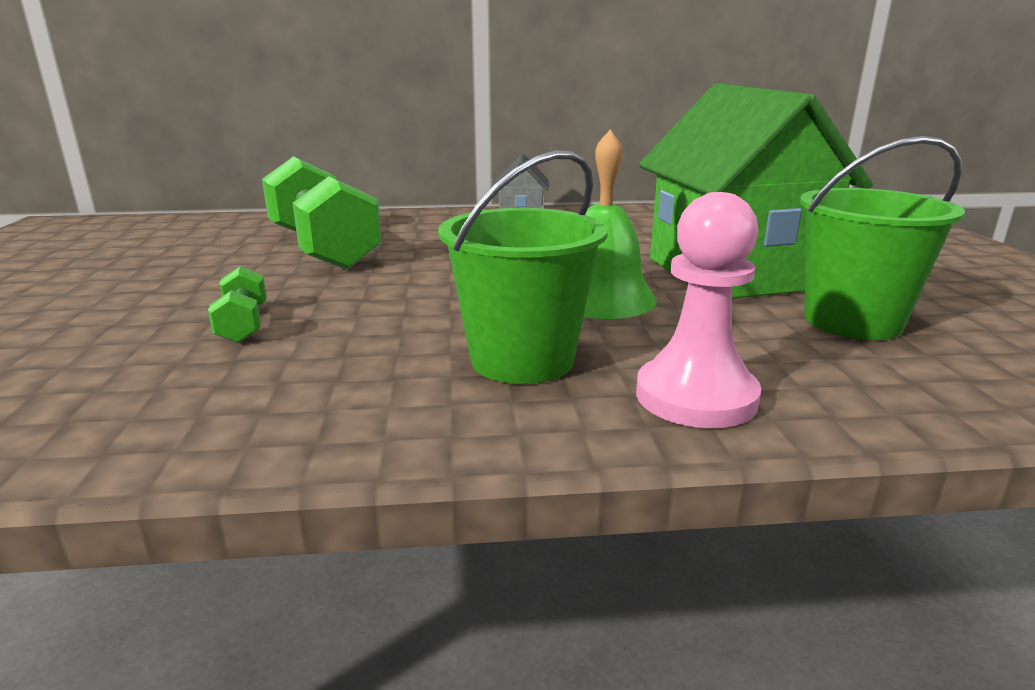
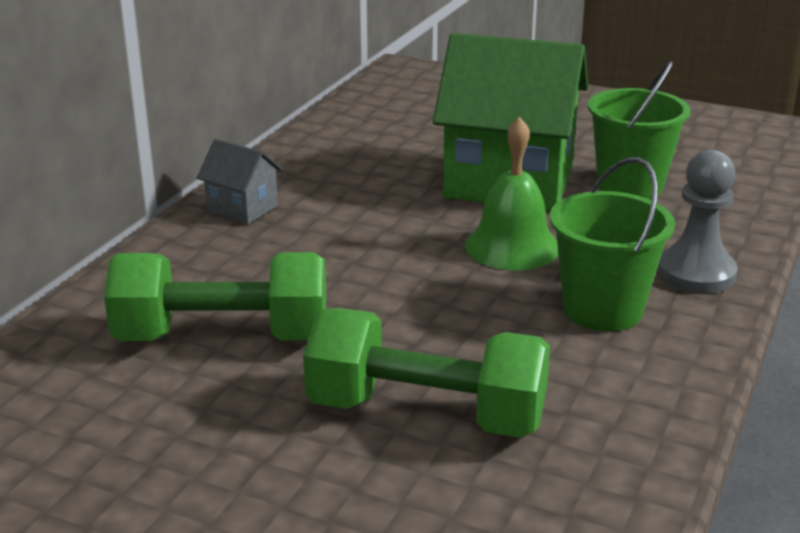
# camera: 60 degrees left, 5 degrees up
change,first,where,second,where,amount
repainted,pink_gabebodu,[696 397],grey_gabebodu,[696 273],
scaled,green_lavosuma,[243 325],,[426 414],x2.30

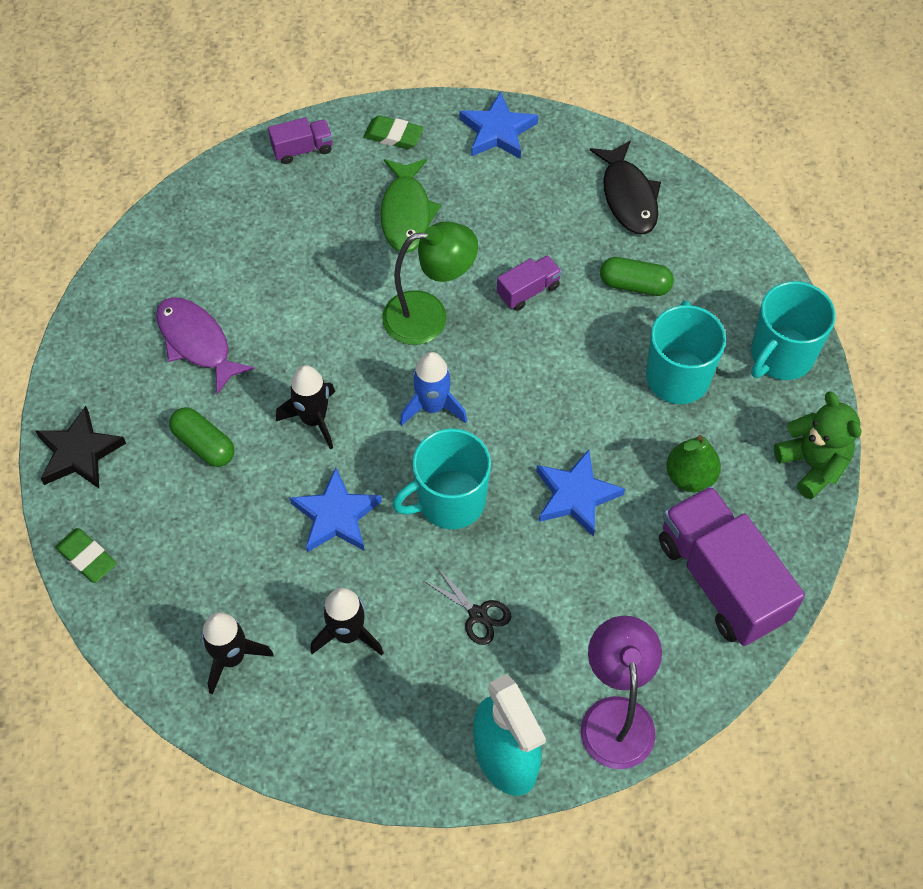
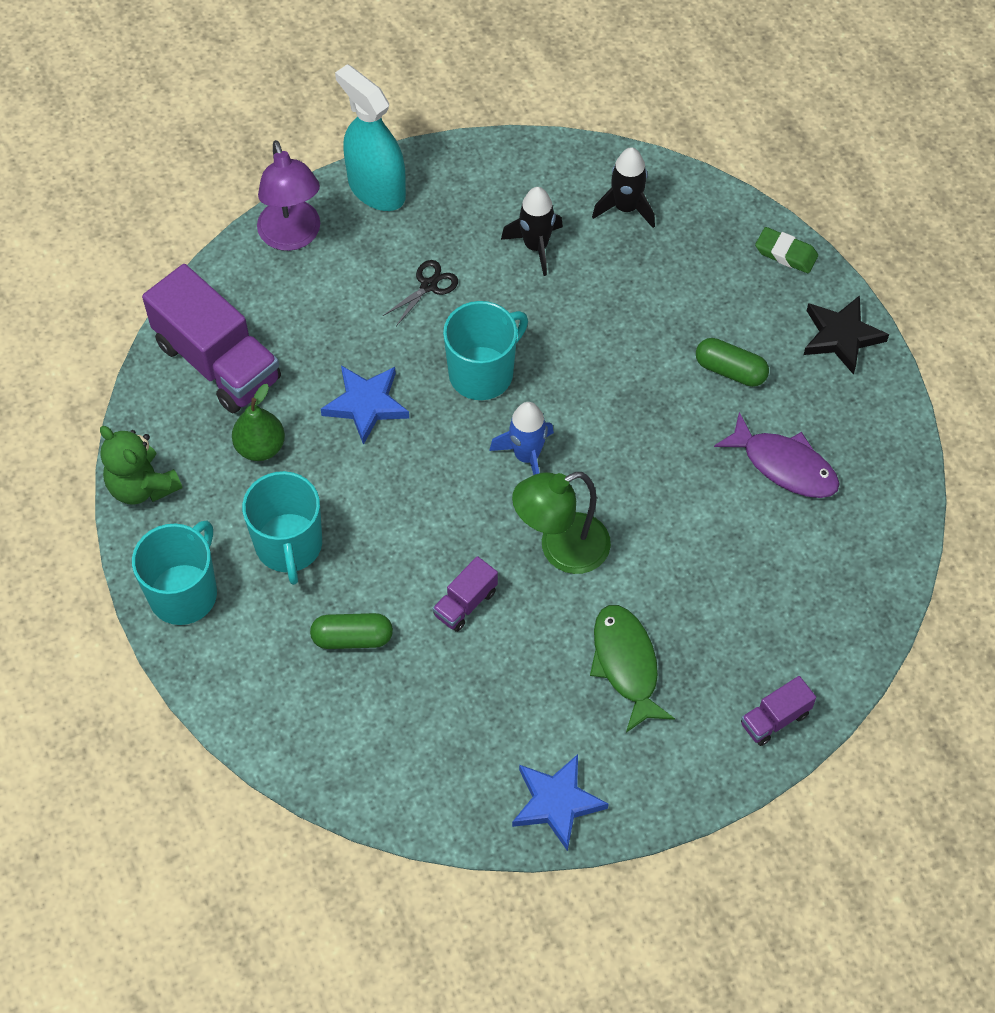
# camera: 165 degrees right, 0 degrees up
change,first,where,second,where,amount
gone,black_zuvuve,[313 419],,,
gone,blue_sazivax,[336 516],,,
gone,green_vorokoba,[393 136],,,
gone,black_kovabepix,[628 197],,,
rotated,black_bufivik,[478 614],,[429 286],105 degrees clockwise

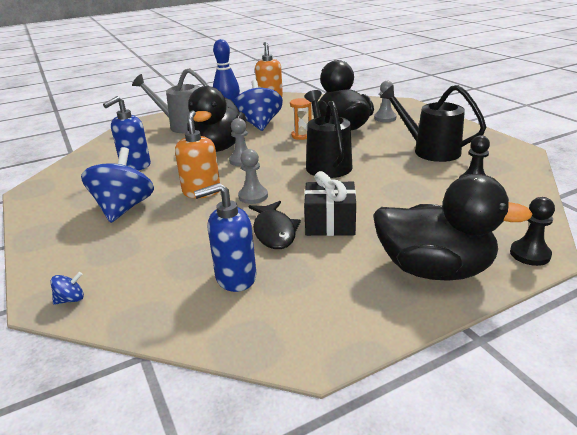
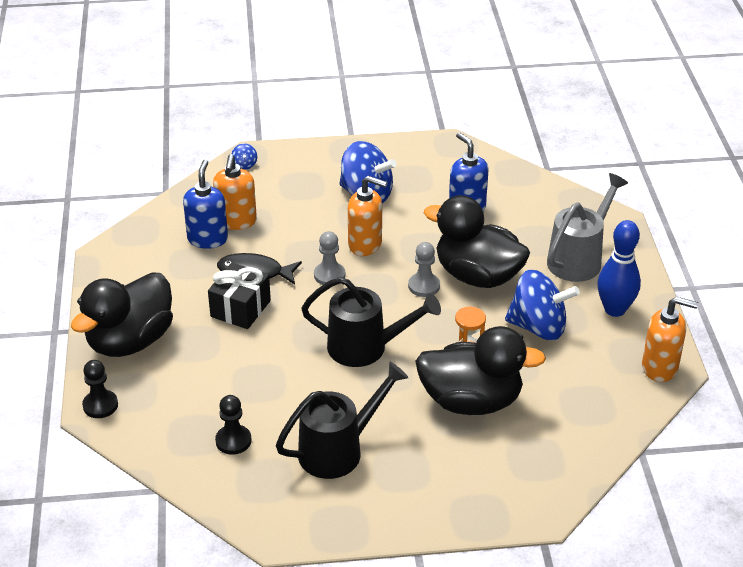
# camera: 110 degrees right, 10 degrees up
change,first,where,second,where,amount
gone,grey_gabebodu,[385 118],,,
new,,,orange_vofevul,[236 221],

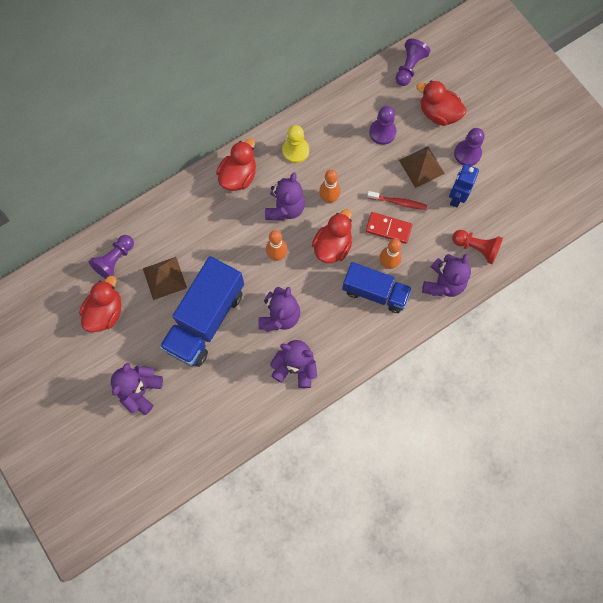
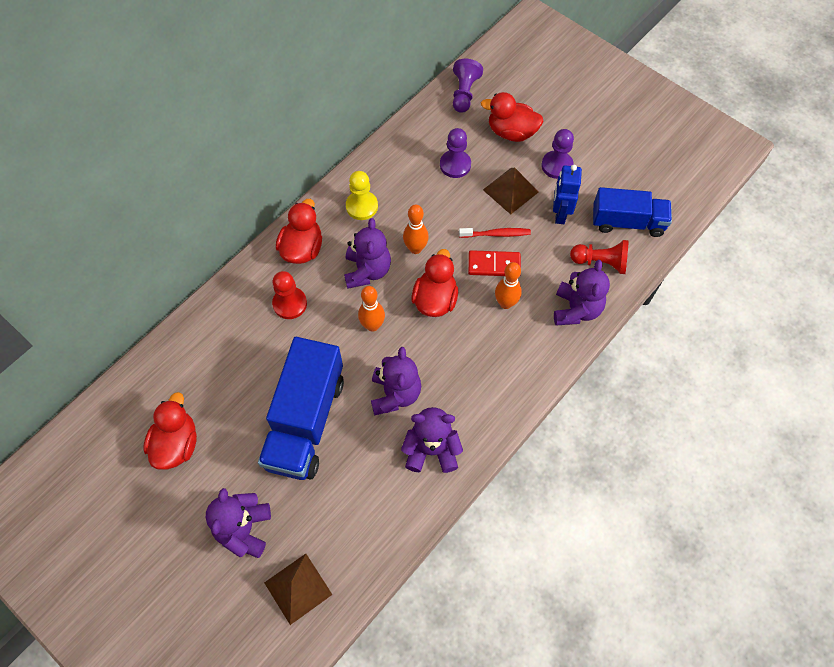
# camera: 15 degrees left, 10 degrees down
change,first,where,second,where,amount
gone,purple_gabebodu,[115 260],,,
new,,,red_gabebodu,[290 304],
shifted,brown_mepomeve,[164 278],,[298 588],
shifted,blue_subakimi,[375 292],,[627 222],

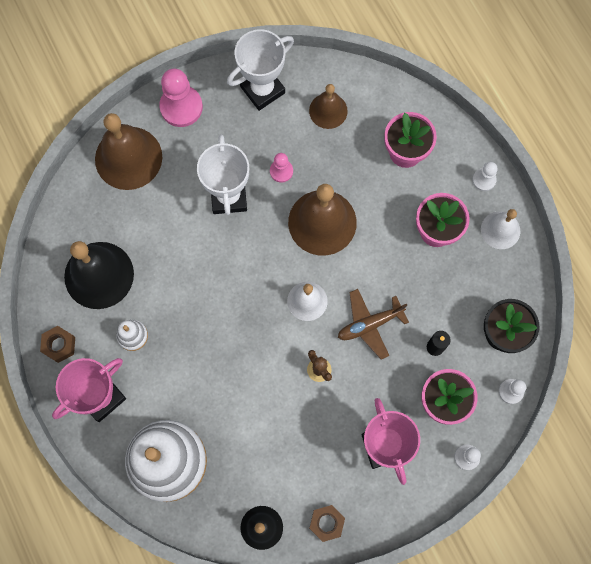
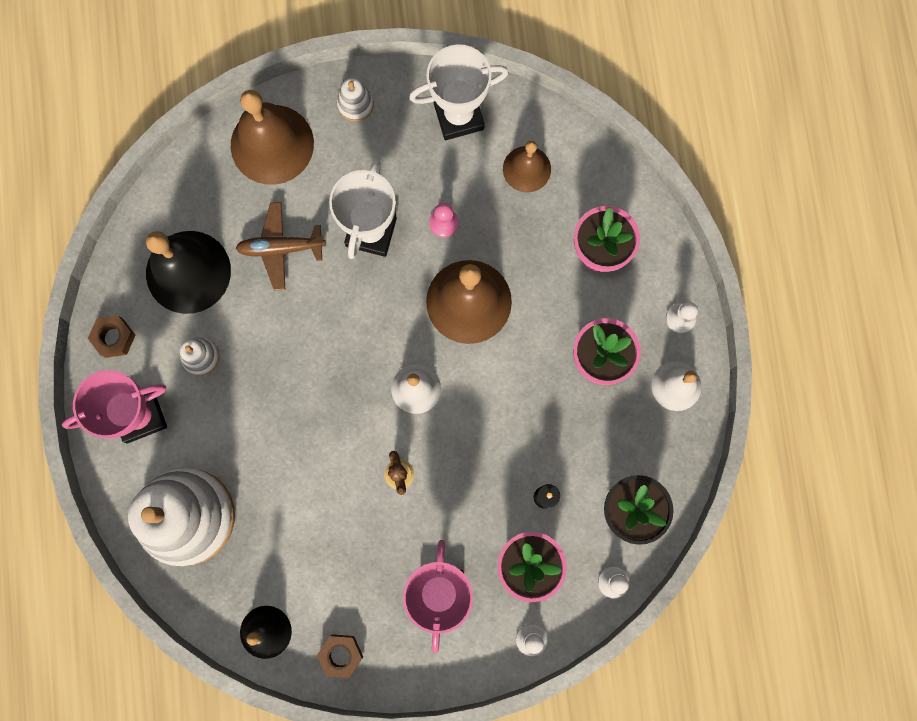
# camera: 20 degrees right, 5 degrees up
change,first,where,second,where,amount
shifted,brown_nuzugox,[370 324],,[281 248],
swapped,pink_gabebodu,[181 107],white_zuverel,[355 104],

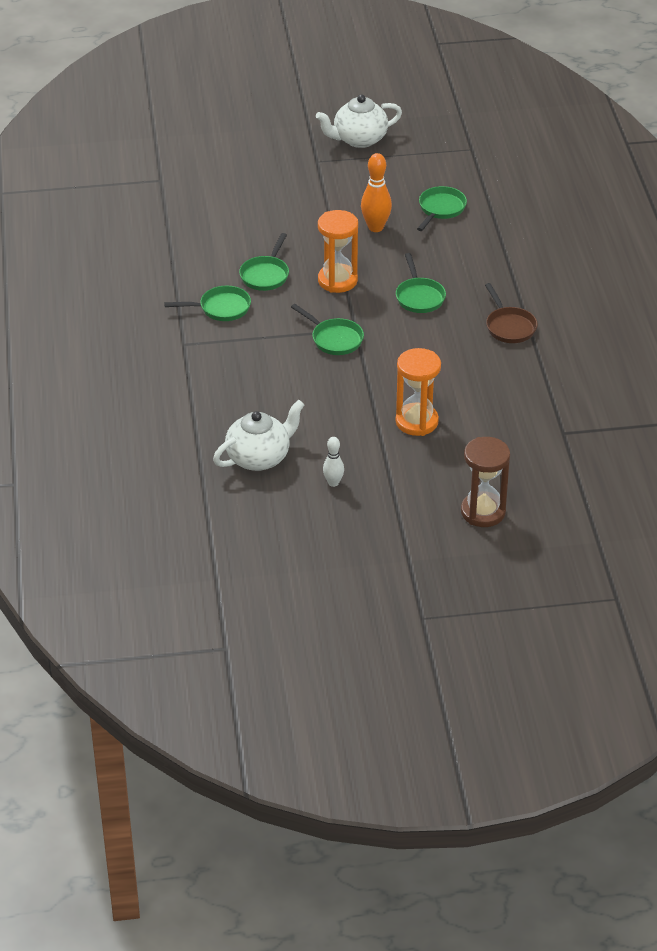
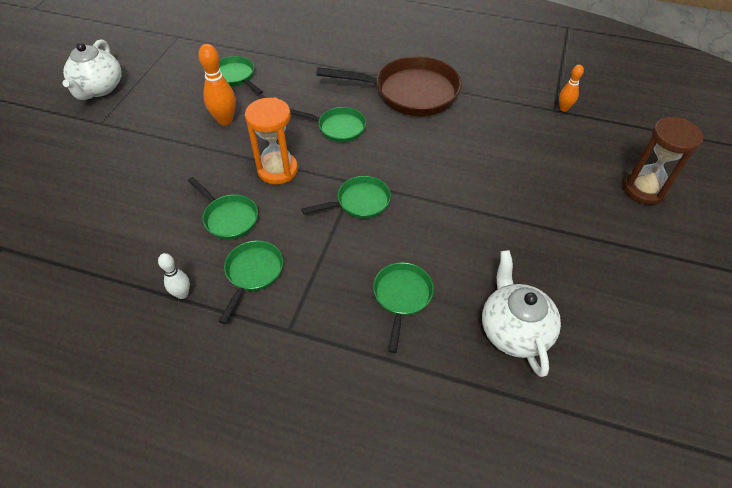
# camera: 65 degrees left, 10 degrees up
change,first,where,second,where,amount
gone,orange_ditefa,[416 422],,,
new,,,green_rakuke,[402 297],
new,,,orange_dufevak,[564 108],
shifted,white_dufevak,[333 483],,[182 294],
scaled,brown_rakuke,[509 327],,[410 93],x1.87

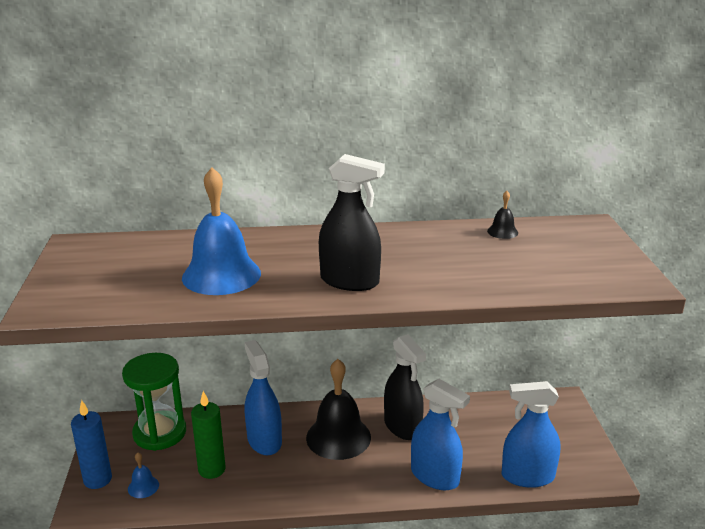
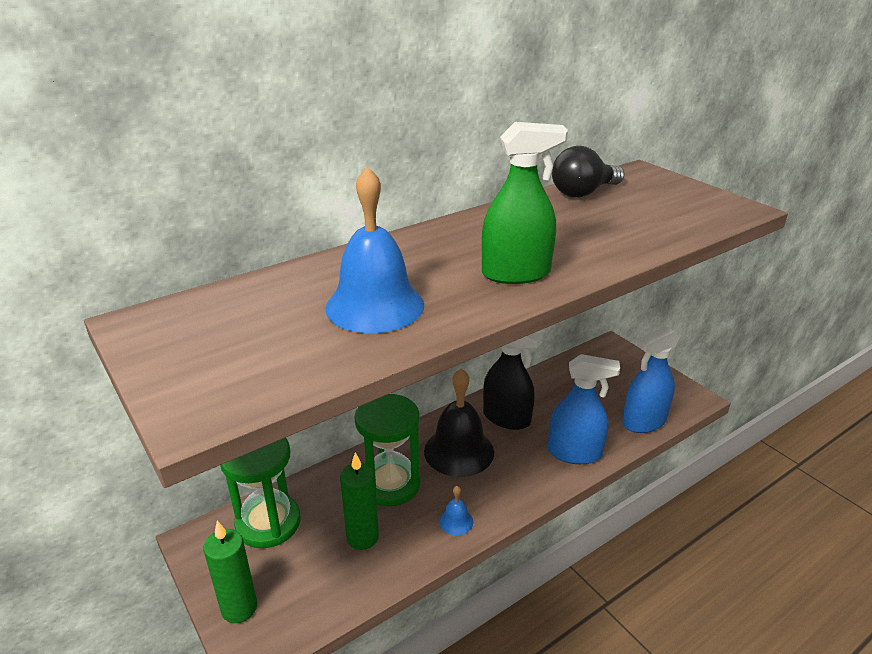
# camera: 30 degrees left, 5 degrees up
change,first,where,second,where,amount
shifted,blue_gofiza,[143 487],,[456 521],
swapped,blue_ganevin,[264 441],green_ditefa,[390 484],
swapped,black_gofiza,[502 232],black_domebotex,[583 193],
repainted,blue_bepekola,[97 479],green_bepekola,[239 608],
repainted,black_ganevin,[349 281],green_ganevin,[516 274],

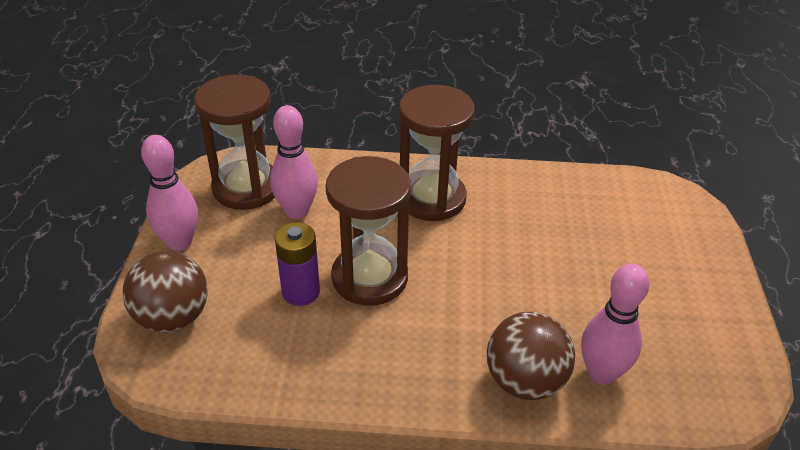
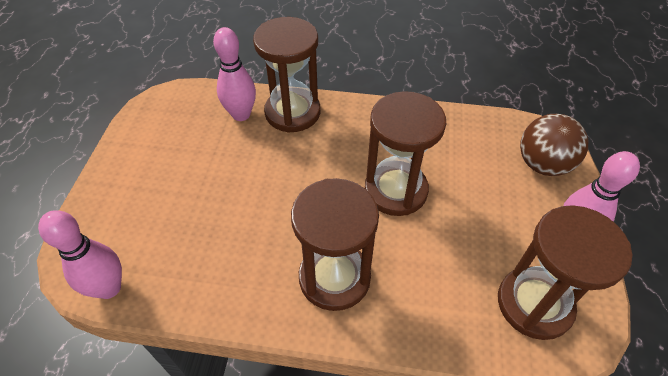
# camera: 175 degrees left, 10 degrees up
change,first,where,second,where,amount
gone,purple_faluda,[300 292],,,
shifted,pink_dufevak,[297 211],,[109 288],
swapped,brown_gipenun,[525 381],brown_ditefa,[292 112],

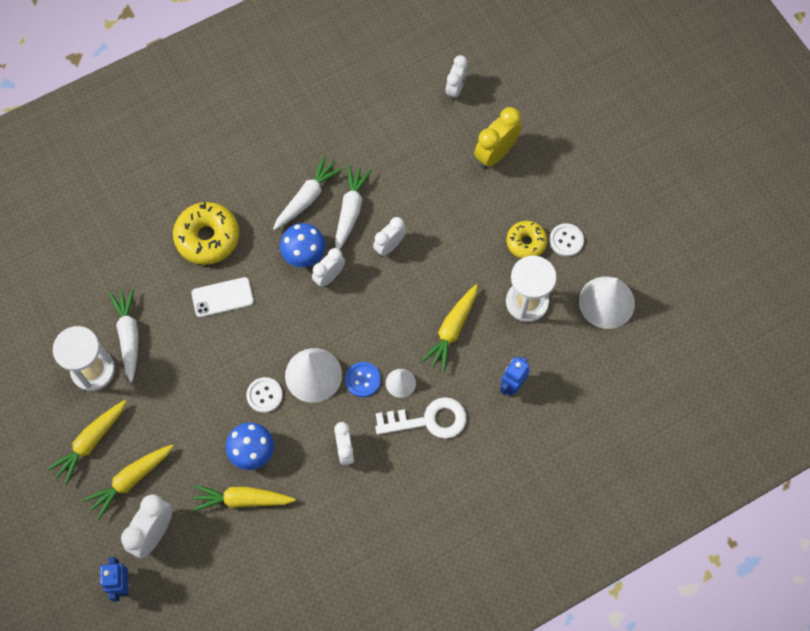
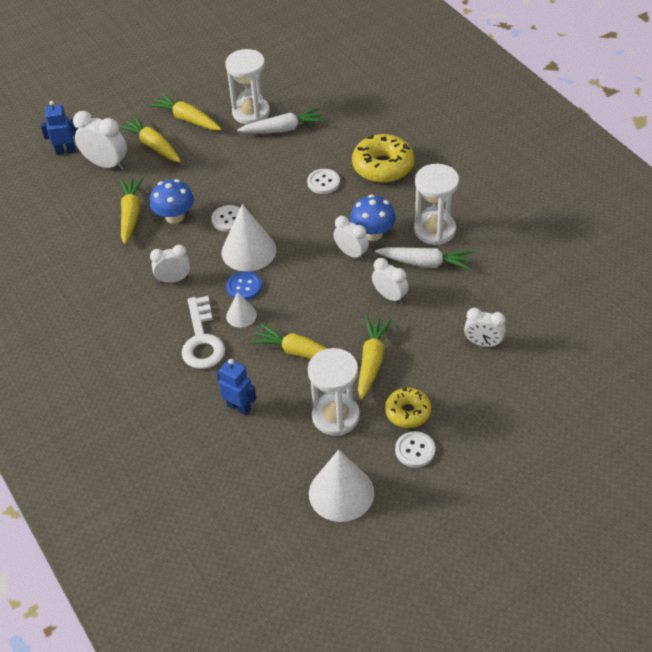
# camera: 90 degrees right, 20 degrees down
change,first,where,second,where,amount
gone,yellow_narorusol,[495 154],,,
new,,,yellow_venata,[372 361],
shifted,white_narorusol,[455 89],,[483 343],
swapped,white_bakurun,[222 297],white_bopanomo,[323 182],
swapped,white_venata,[307 198],white_ditefa,[434 230],

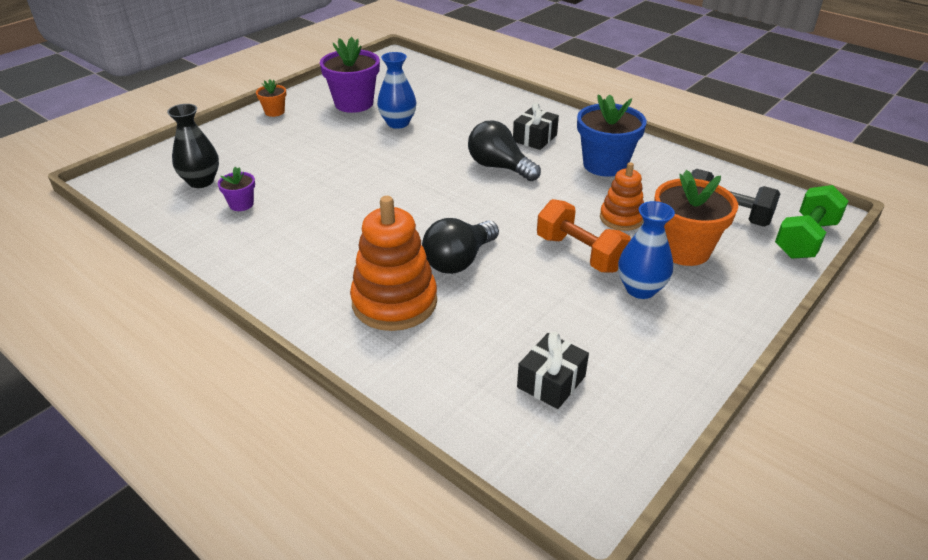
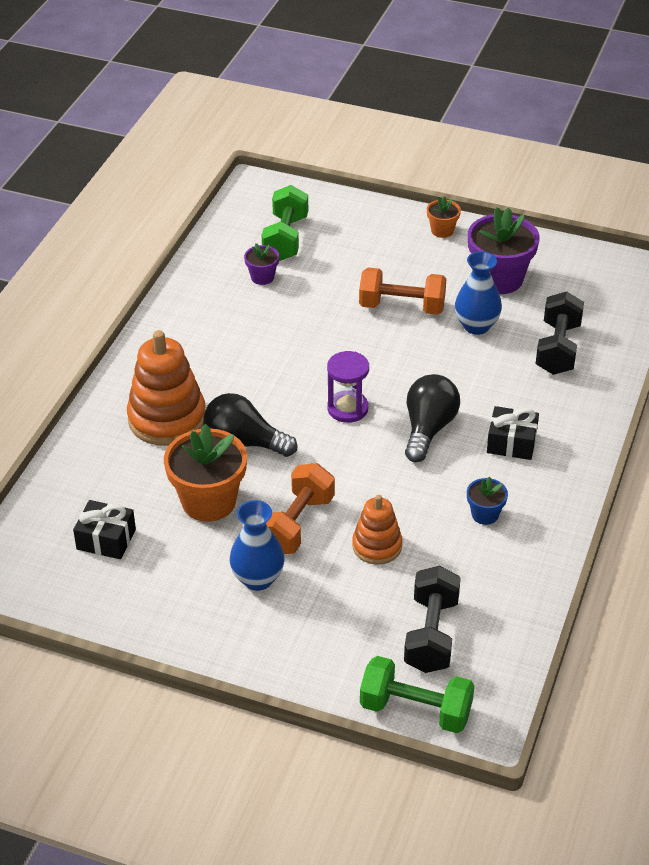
# camera: 70 degrees right, 5 degrees up
change,first,where,second,where,amount
new,,,purple_ditefa,[347 408],
new,,,orange_lavosuma,[402 307],
new,,,black_lavosuma,[557 348],
shifted,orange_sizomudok,[684 250],,[209 501],
swapped,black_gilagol,[201 181],green_lavosuma,[285 238],
scaled,blue_sizomudok,[605 165],,[485 514],x0.50

